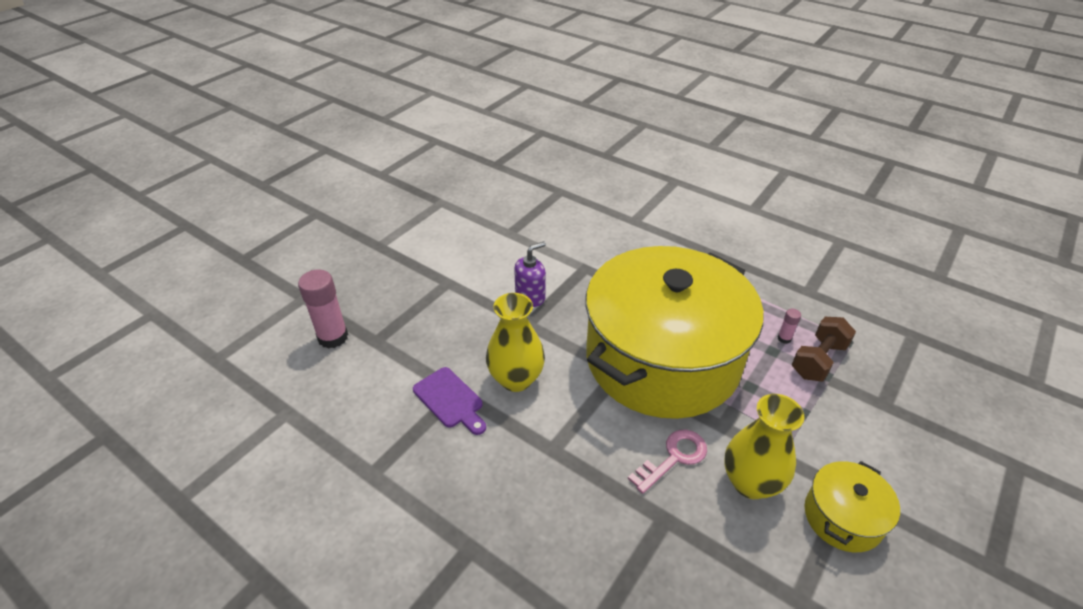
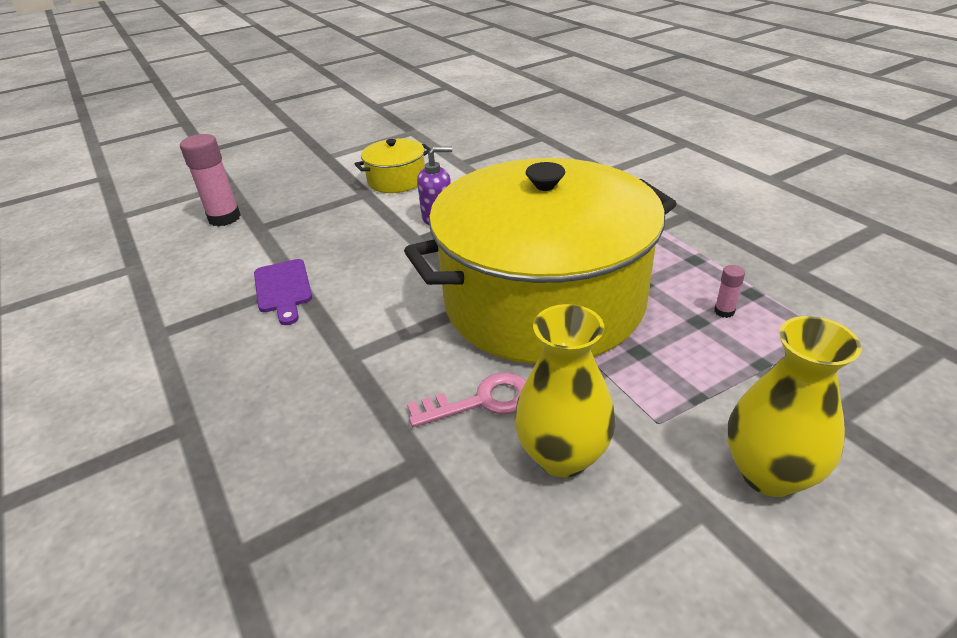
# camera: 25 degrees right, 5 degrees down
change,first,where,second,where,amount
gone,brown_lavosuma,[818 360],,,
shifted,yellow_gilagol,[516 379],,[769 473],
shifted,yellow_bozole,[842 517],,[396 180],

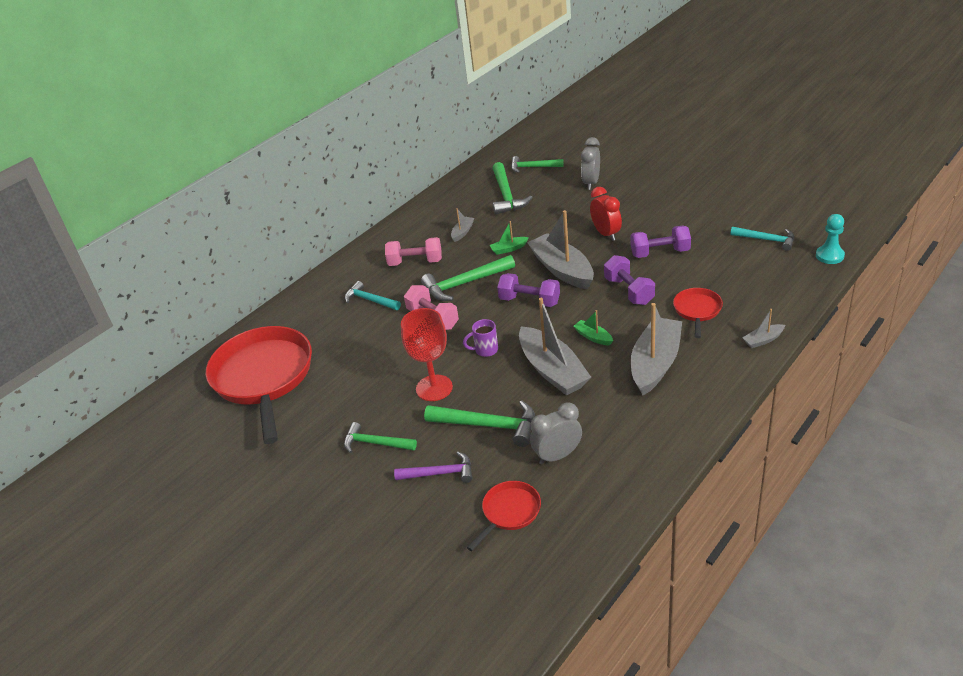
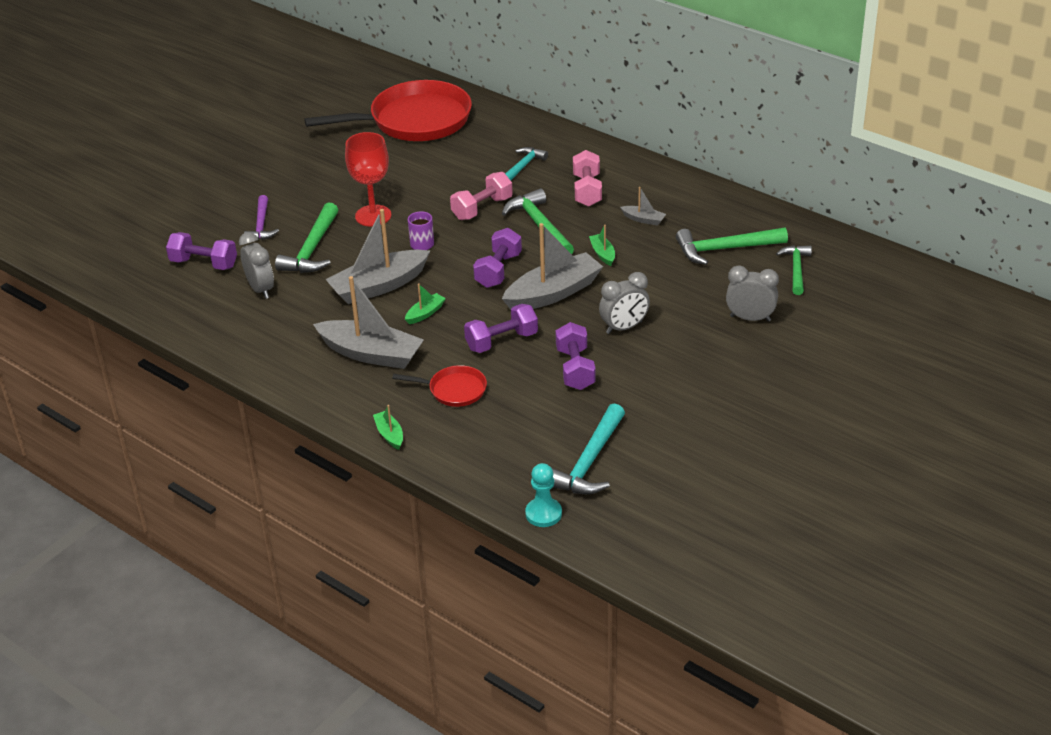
# camera: 85 degrees right, 0 degrees up
change,first,where,second,where,amount
gone,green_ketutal,[375 443],,,
swapped,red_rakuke,[509 512],purple_lavosuma,[204 263],
repainted,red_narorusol,[606 234],grey_narorusol,[624 327],
repainted,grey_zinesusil,[763 340],green_zinesusil,[389 434],
scaled,turquoise_ketutal,[766 240],,[589 462],x1.51

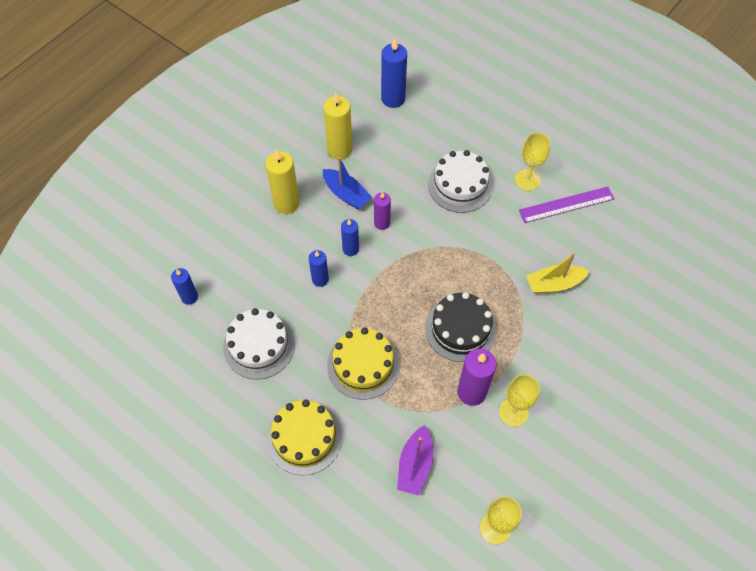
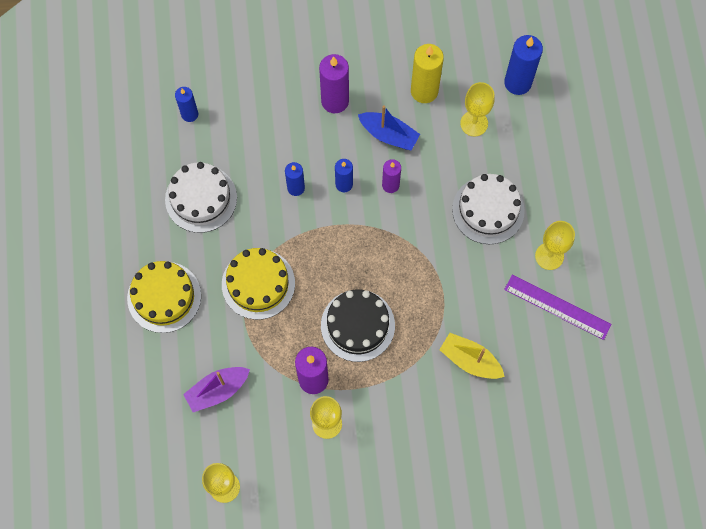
# camera: 45 degrees right, 10 degrees up
change,first,where,second,where,amount
new,,,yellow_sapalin,[474 123],
repainted,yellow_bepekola,[286 203],purple_bepekola,[335 101],
rotated,blue_zinesusil,[346 194],,[389 135],60 degrees counterclockwise

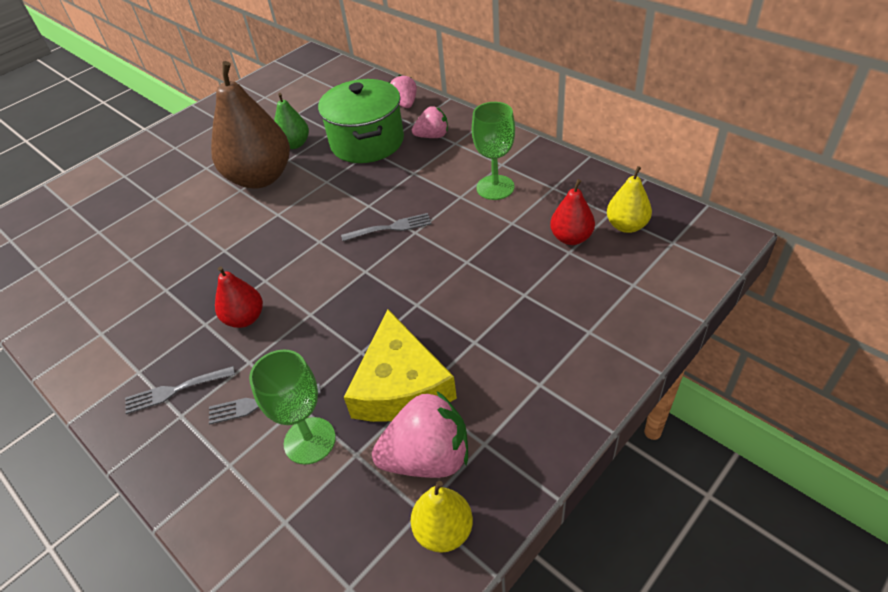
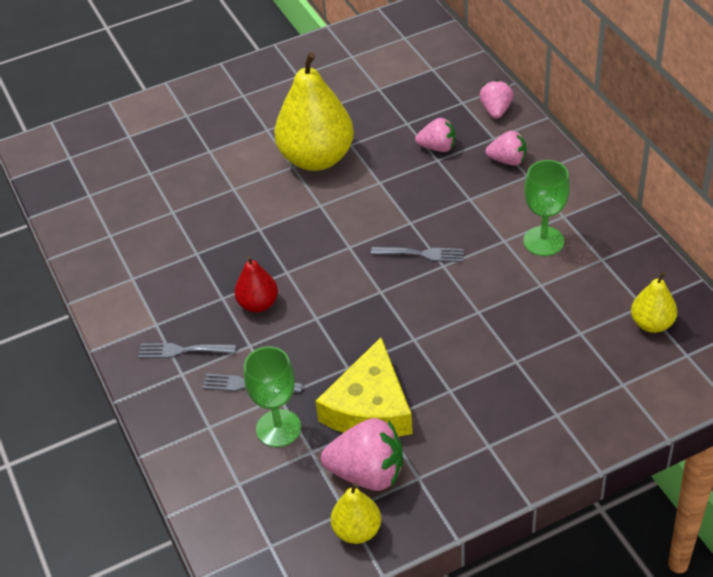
# camera: 20 degrees right, 0 degrees up
change,first,where,second,where,amount
gone,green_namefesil,[294 144],,,
gone,red_namefesil,[571 238],,,
swapped,green_bozole,[367 142],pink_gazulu,[437 147],
repainted,brown_namefesil,[260 178],yellow_namefesil,[317 158],

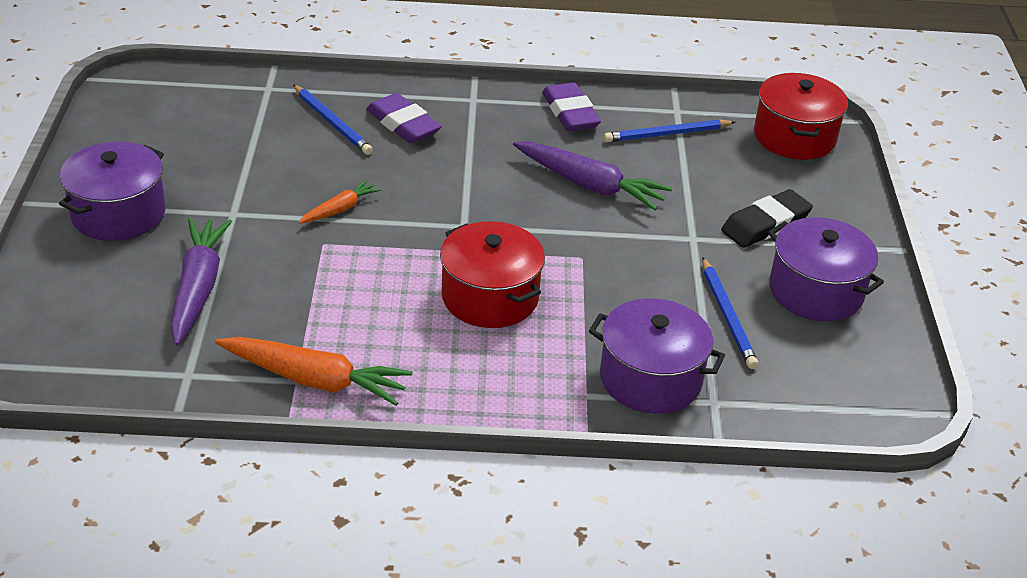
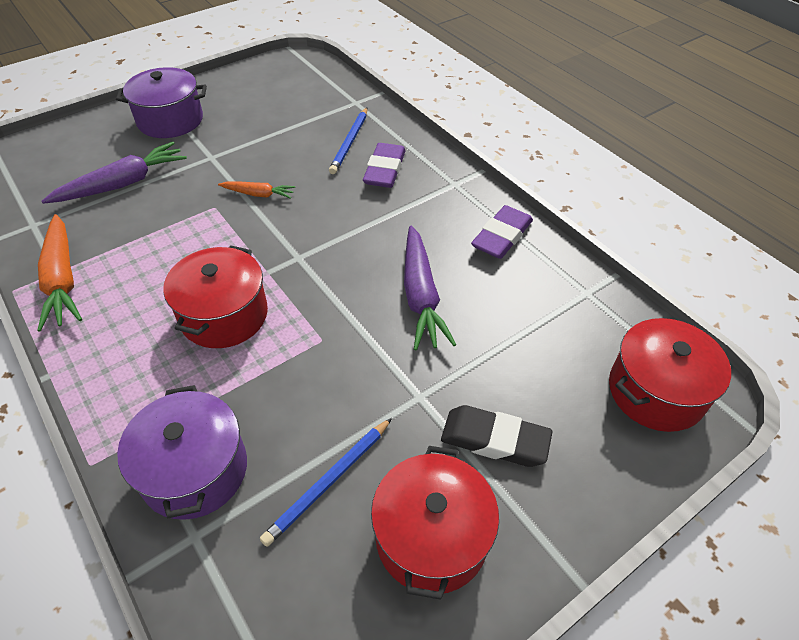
# camera: 55 degrees right, 10 degrees up
change,first,where,second,where,amount
gone,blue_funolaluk,[667 134],,,
repainted,purple_bozole,[815 291],red_bozole,[431 537],

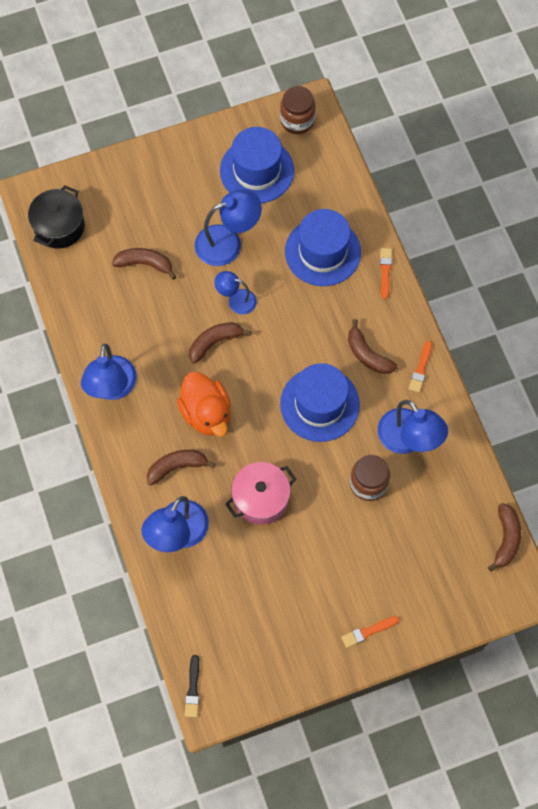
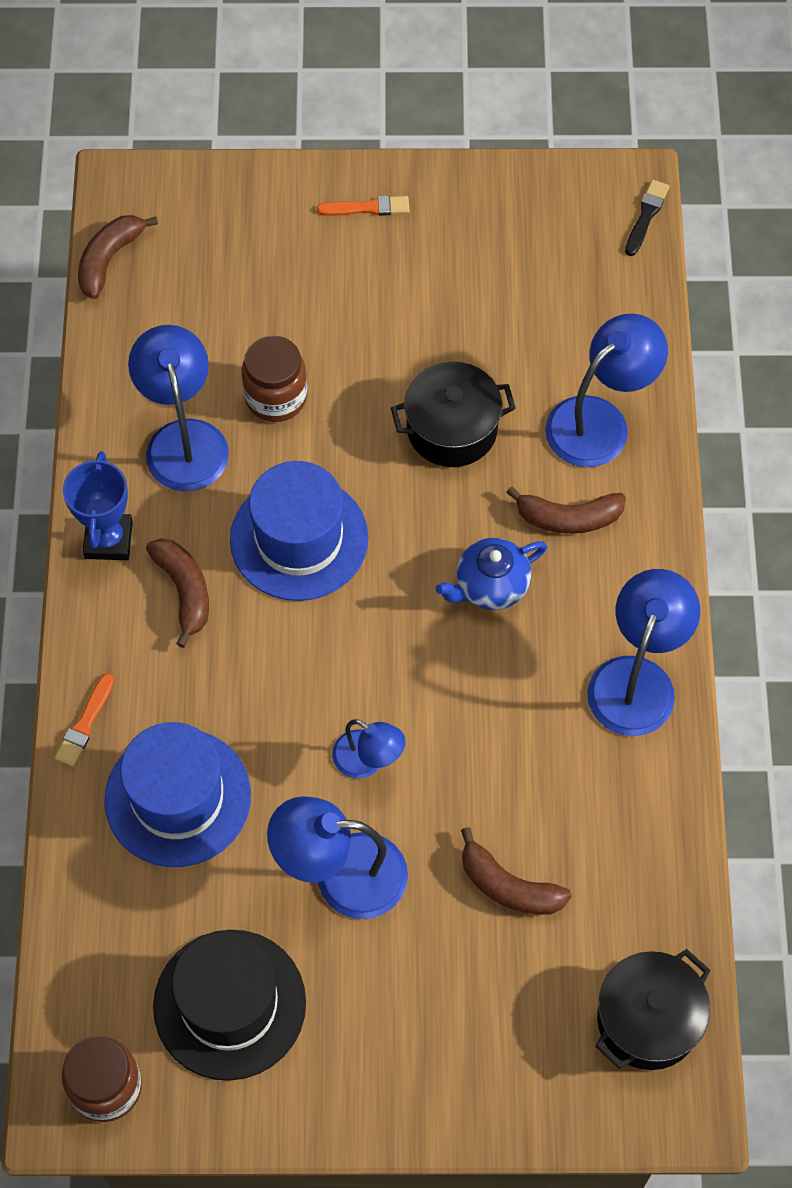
# camera: 160 degrees left, 5 degrees down
change,first,where,second,where,amount
gone,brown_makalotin,[215 342],,,
swapped,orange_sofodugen,[206 413],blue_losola,[490 585],
swapped,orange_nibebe,[420 369],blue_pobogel,[108 540],
repainted,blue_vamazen,[257 170],black_vamazen,[229 1004],
repainted,pink_bozole,[261 498],black_bozole,[452 429],

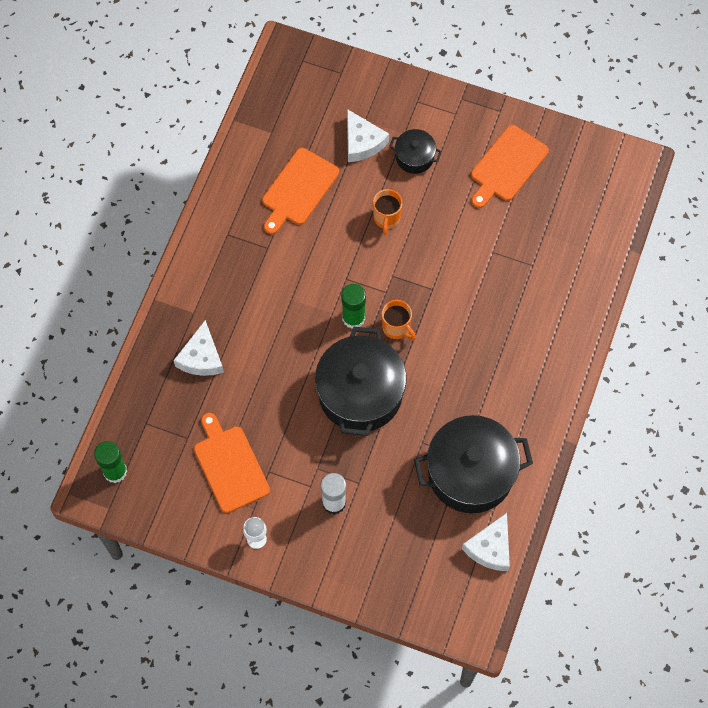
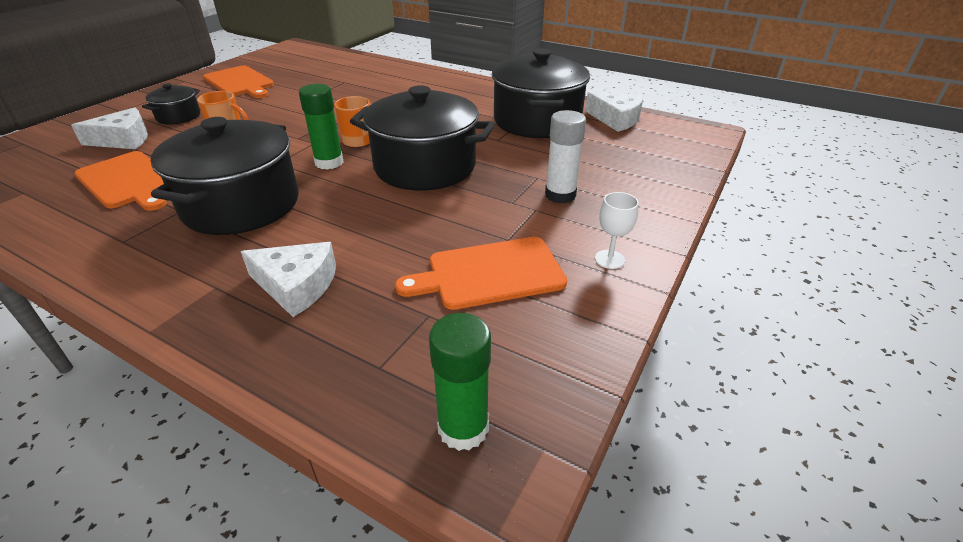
# camera: 80 degrees left, 30 degrees down
change,first,where,second,where,amount
new,,,black_bozole,[241 205],

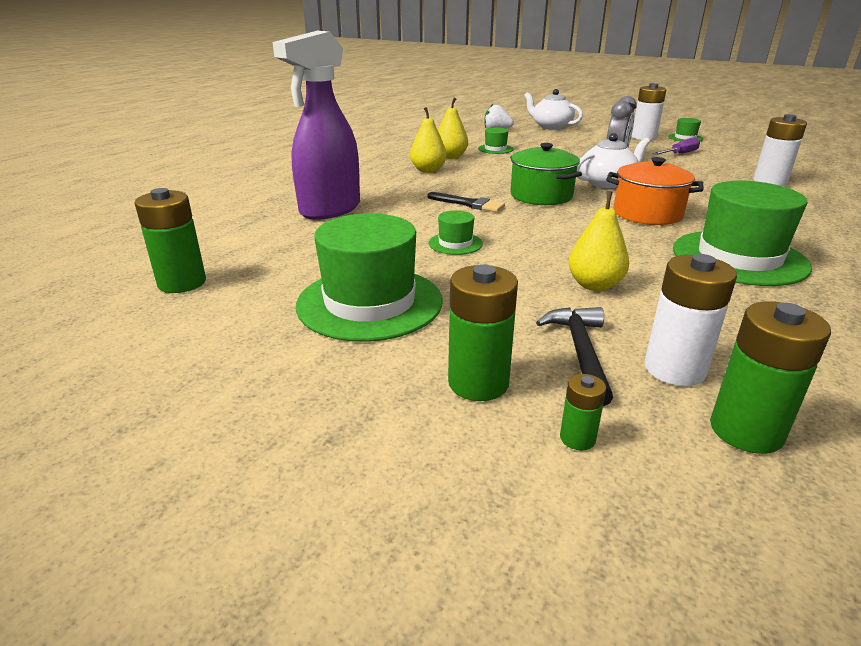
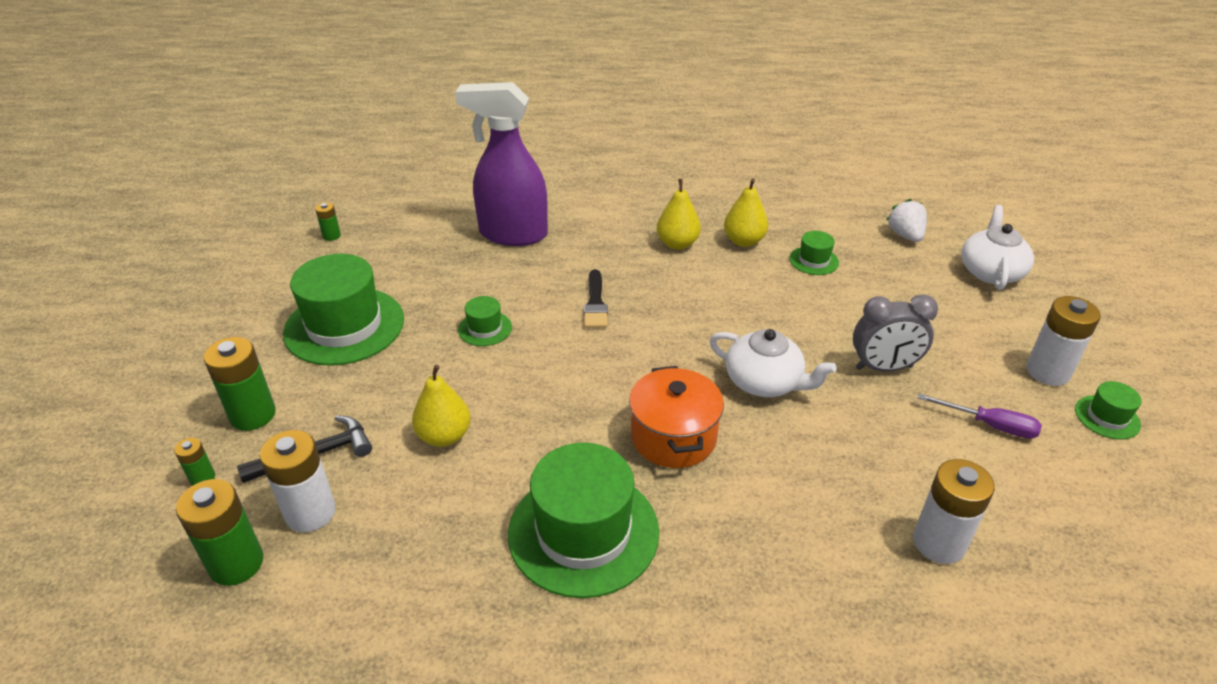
# camera: 60 degrees right, 10 degrees up
change,first,where,second,where,amount
gone,green_bozole,[541 196],,,
scaled,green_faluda,[182 283],,[331 236],x0.51

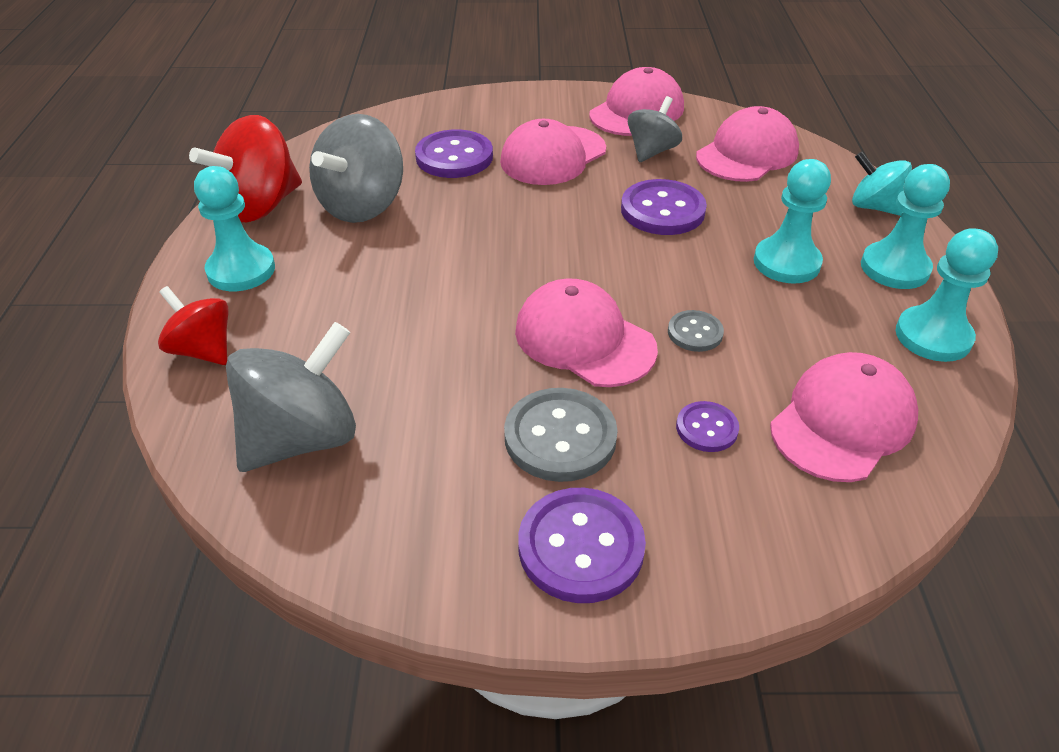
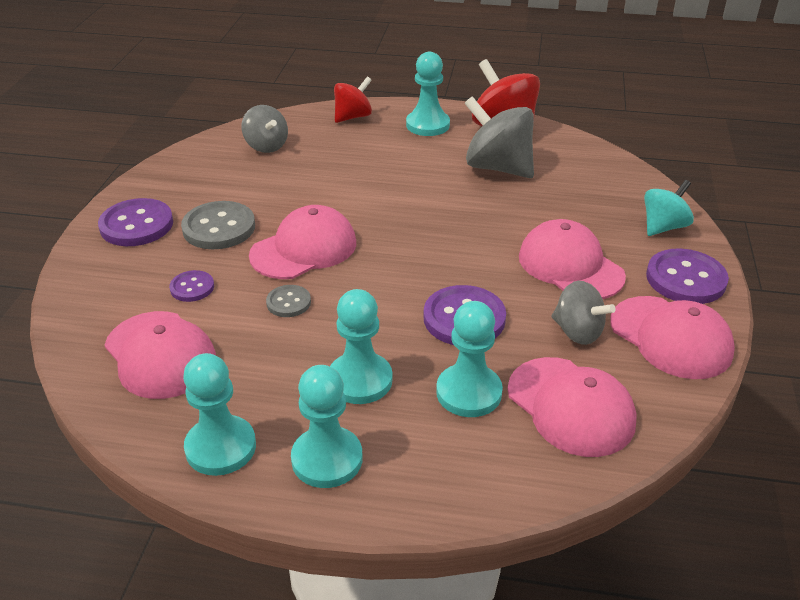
# camera: 100 degrees right, 5 degrees down
change,first,where,second,where,amount
new,,,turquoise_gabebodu,[469 392],
shifted,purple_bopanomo,[454 157],,[685 279],
shifted,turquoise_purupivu,[874 207],,[663 227],
scaled,grey_purupivu,[302 438],,[266 146],x0.61

